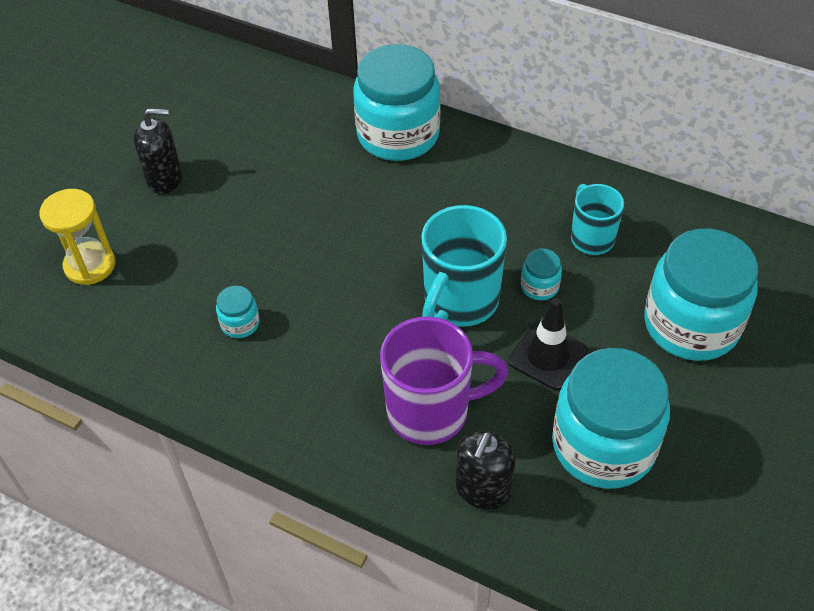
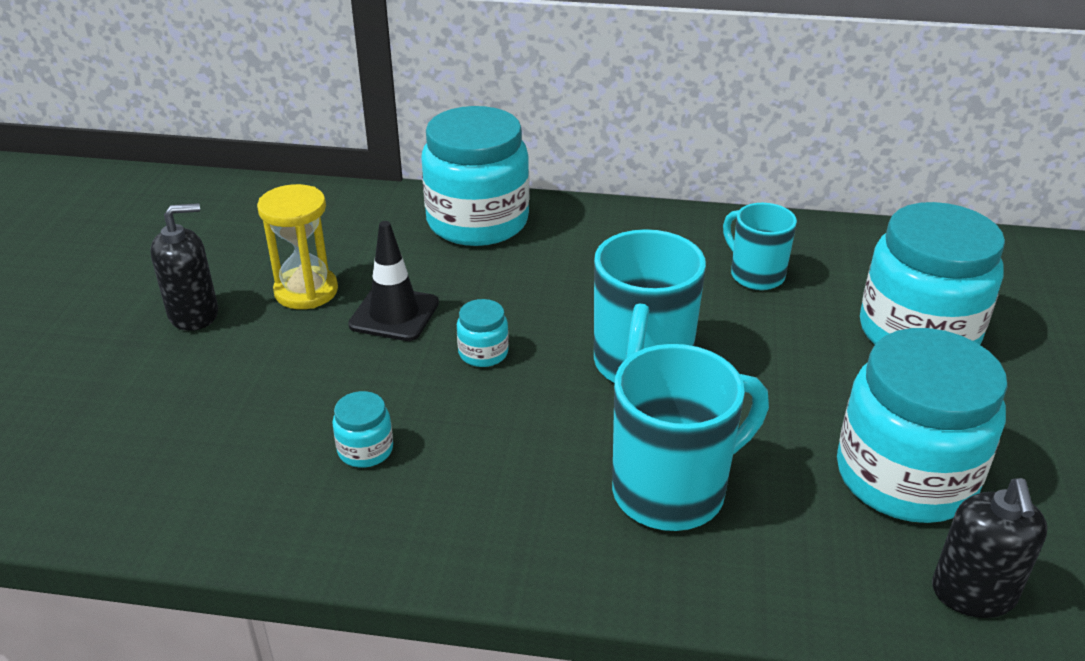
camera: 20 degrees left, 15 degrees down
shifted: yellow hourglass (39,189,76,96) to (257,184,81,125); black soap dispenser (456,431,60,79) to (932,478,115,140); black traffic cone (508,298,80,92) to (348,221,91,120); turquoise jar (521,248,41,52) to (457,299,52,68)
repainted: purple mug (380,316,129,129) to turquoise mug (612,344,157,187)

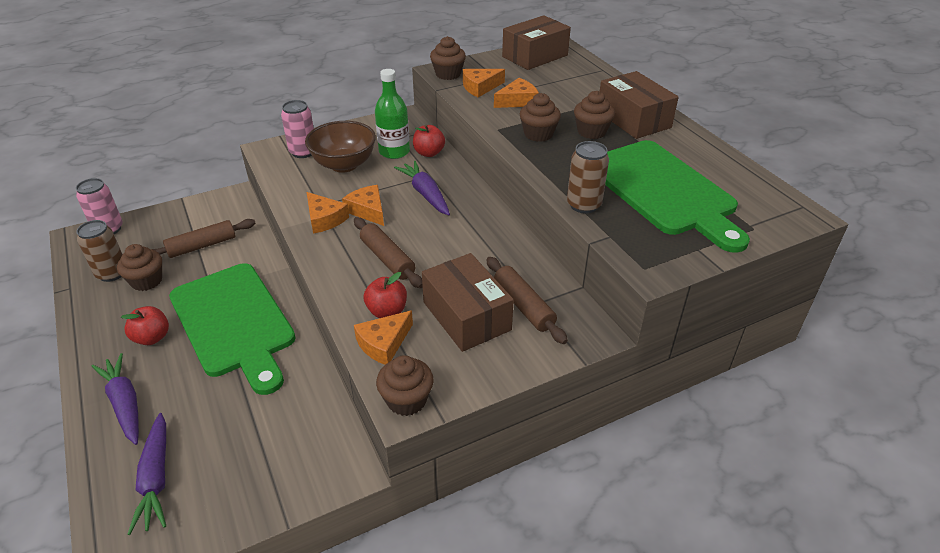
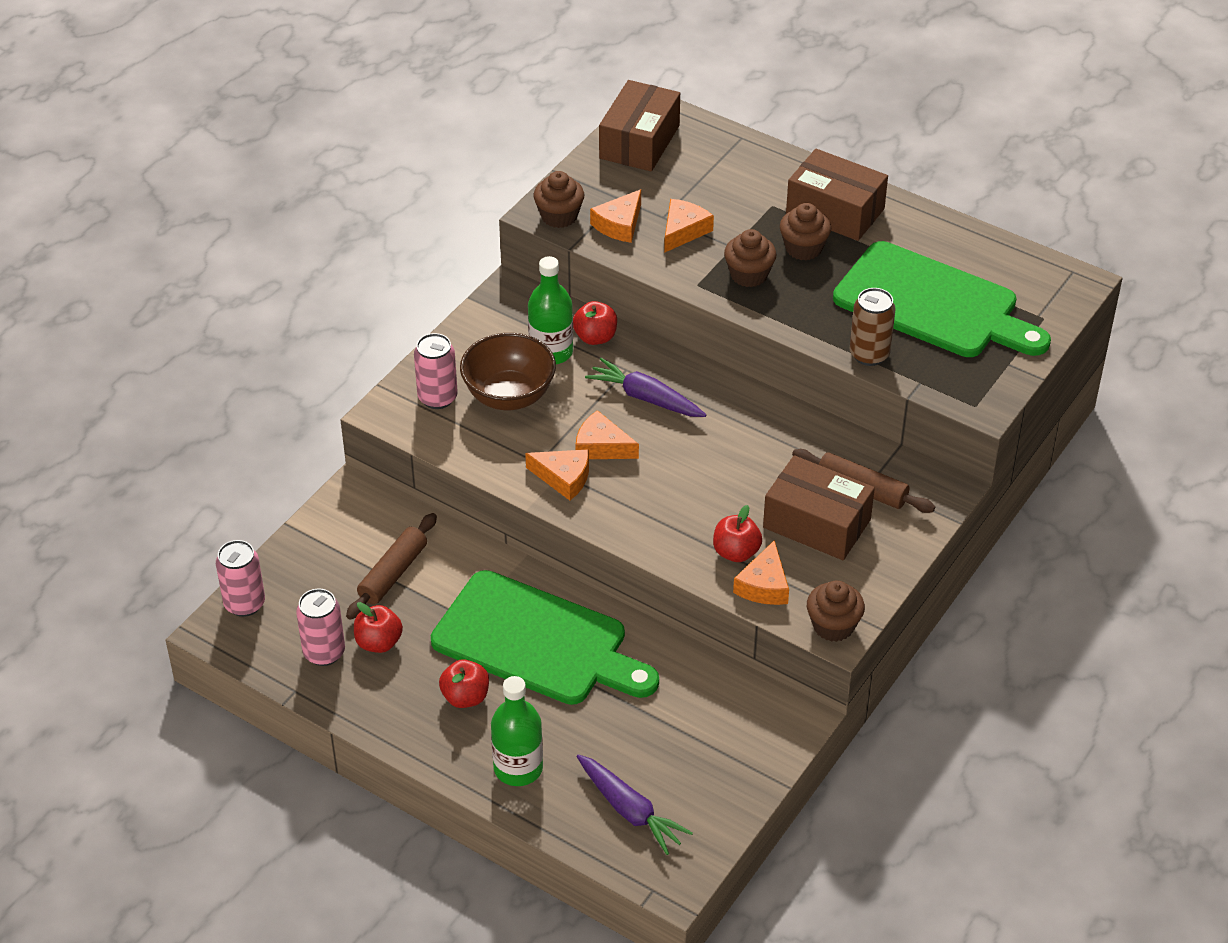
camera: 30 degrees left, 5 degrees up
gone: brown rolling pin (354,217,69,71)
swapped: purple carrot (91,353,48,92) to green bottle (491,676,52,110); brown cupcake (117,244,45,47) to red apple (354,602,49,51)
repainted: brown can (76,220,47,62) to pink can (296,589,49,77)

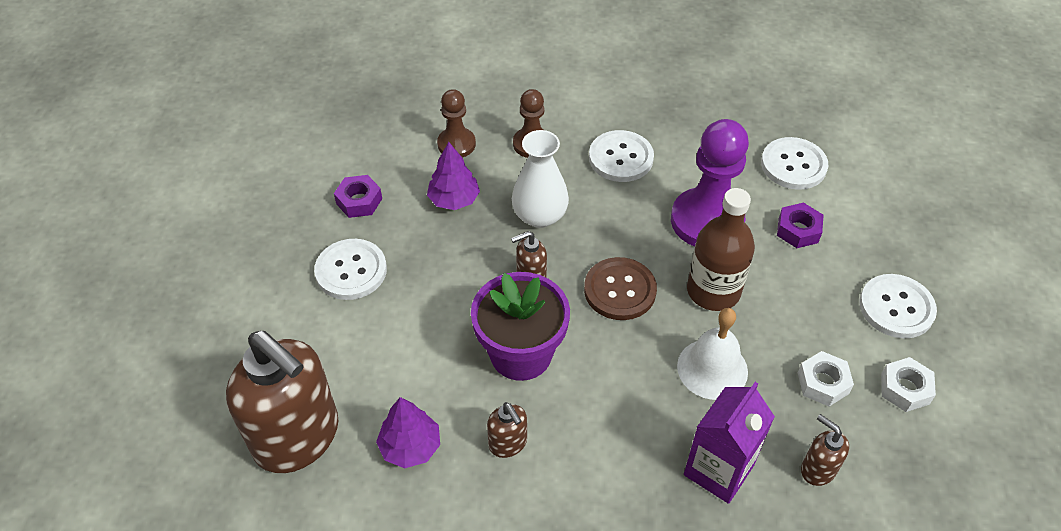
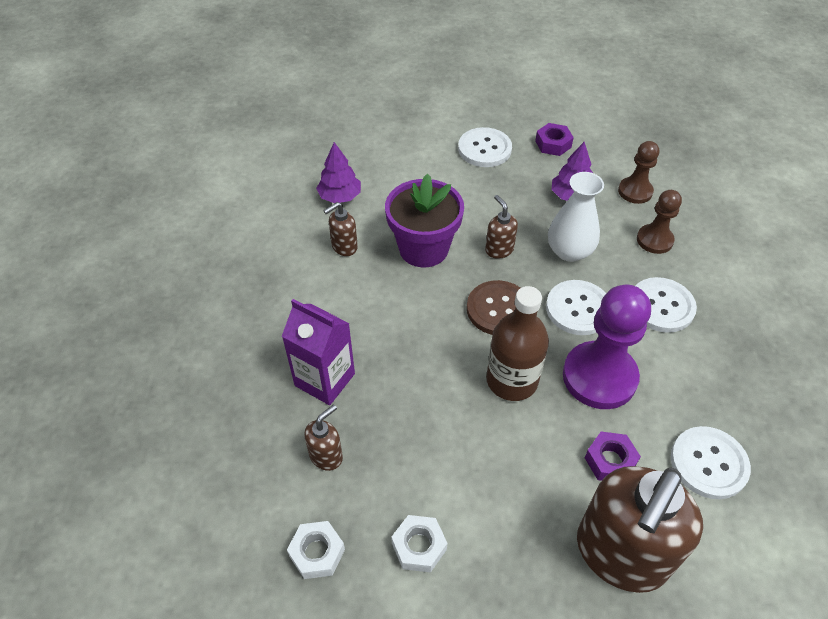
camera: 85 degrees right, 0 degrees up
gone: white bell (677,308,71,92)
shifted: brown soap dispenser (226,331,112,142) to (577,466,126,127); white nut (798,351,56,55) to (287,521,58,58); white button (859,274,78,64) to (546,280,60,55)

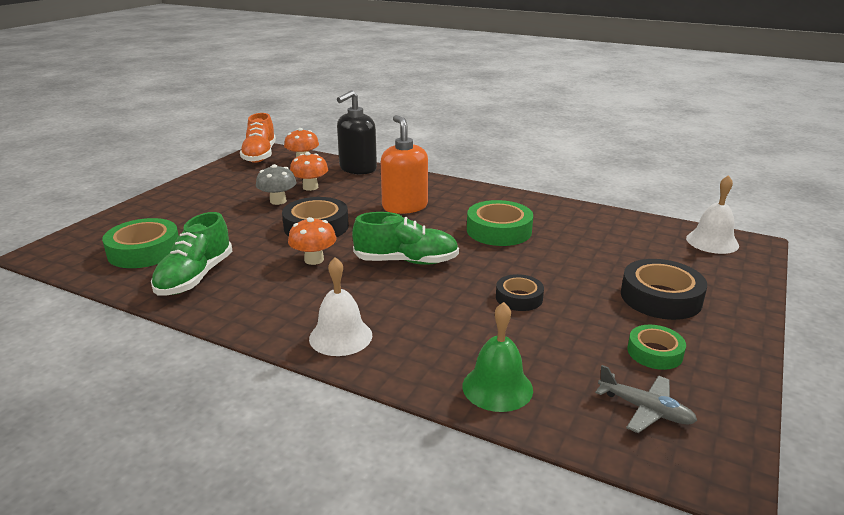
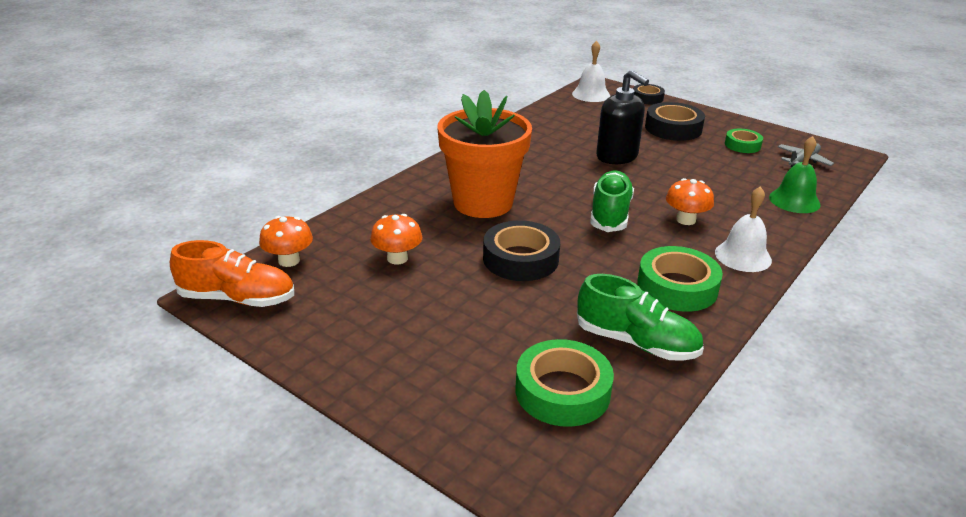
camera: 80 degrees left, 5 degrees up
gone: grey mushroom (256,164,41,41)
shifted: orange mushroom (288,217,49,48) to (666,178,48,47); black soap dispenser (337,90,40,84) to (596,70,53,94); green tape (467,200,66,46) to (637,246,86,66); black tape (496,274,48,37) to (633,84,32,20)
swapped: orange soap dispenser (381,115,47,99) to orange flower pot (437,90,95,128)

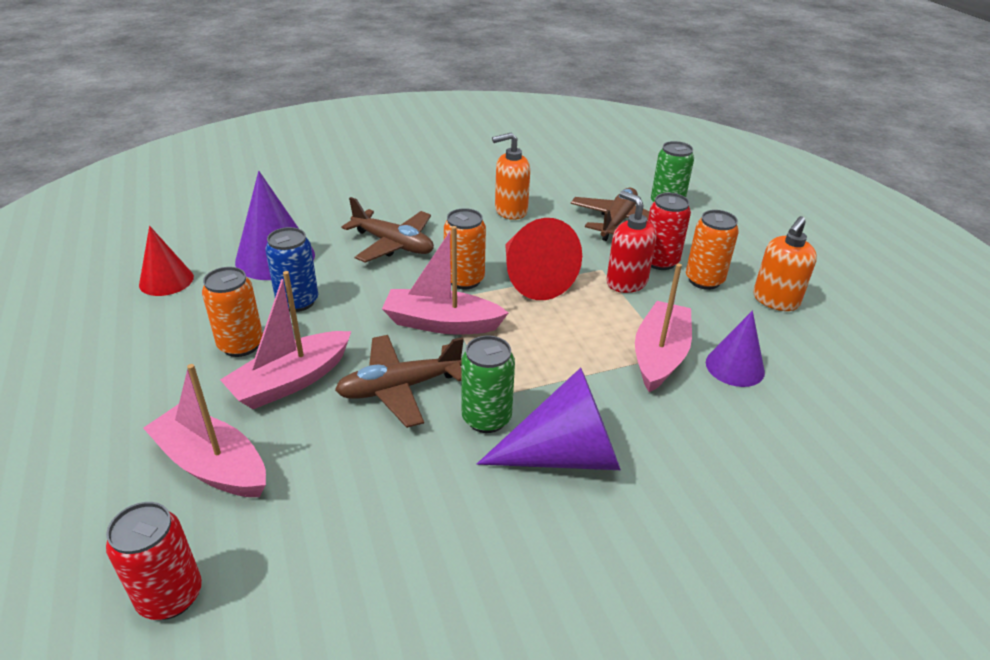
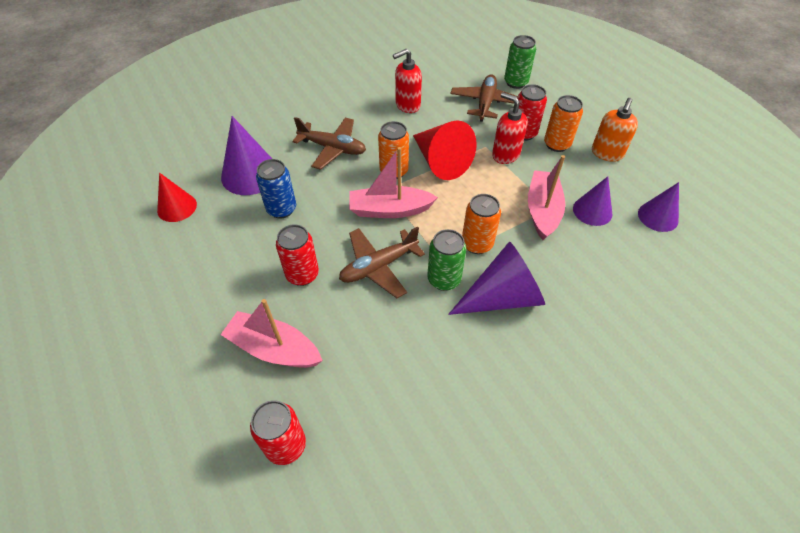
camera: 10 degrees left, 15 degrees up
new: purple cone (638,182,41,50)
shifted: orange can (202,267,61,90) to (462,194,39,60)
swapped: pink boat (220,271,132,138) to red can (276,224,43,62)
repainted: orange soap dispenser (492,132,38,88) to red soap dispenser (393,49,29,64)

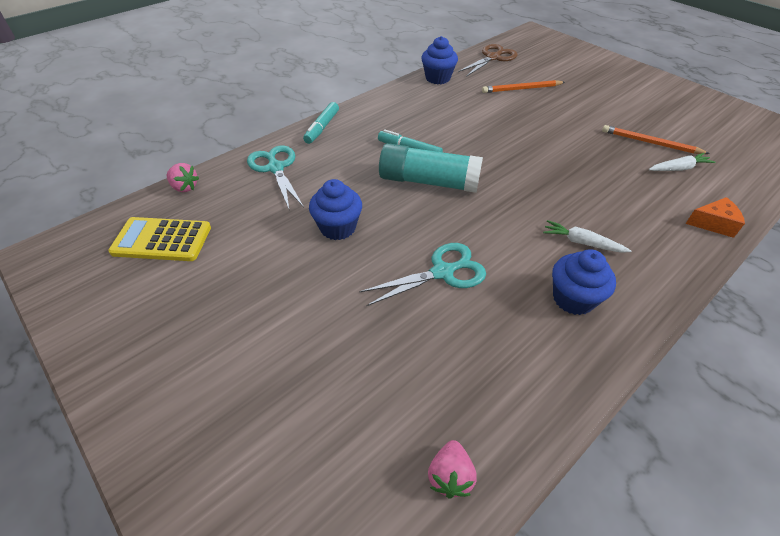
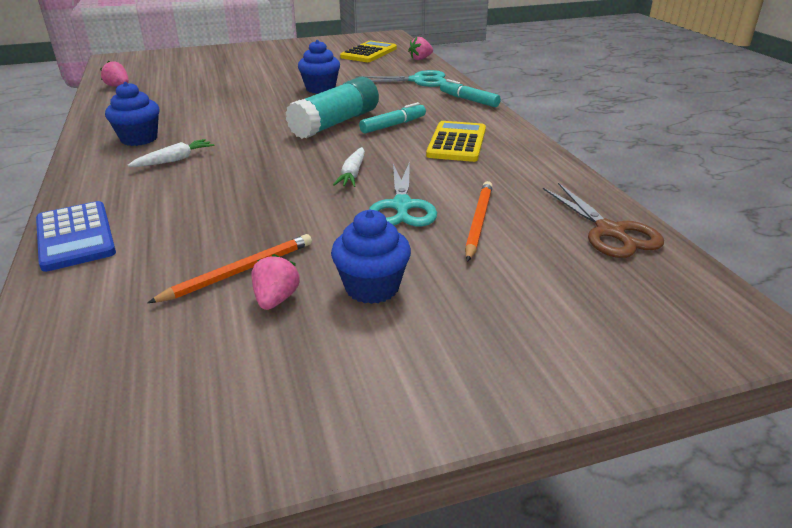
camera: 115 degrees right, 15 degrees down
new: pink strawberry (251,254,49,56); yellow calculator (426,121,60,41)
shifted: turquoise scissors (360,243,126,63) to (369,162,68,65); blue cupcake (421,36,37,48) to (331,210,80,94); white carrot (649,153,67,18) to (333,147,32,40)
swapped: orange cheese (686,197,59,41) to blue calculator (36,201,80,71)

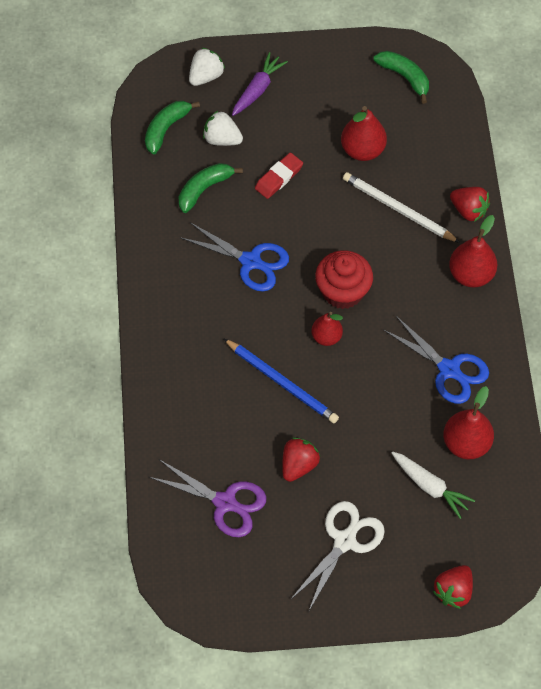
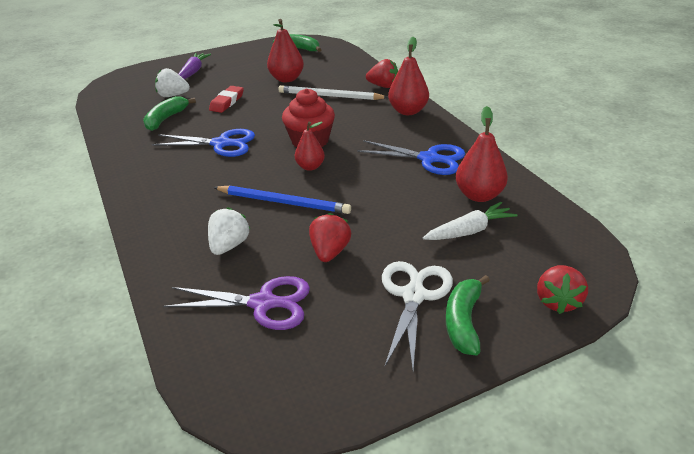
camera: 20 degrees left, 25 degrees down
shifted: green banana (145,101,55,53) to (446,275,44,81); white strawberry (189,48,36,38) to (208,207,42,48)
rotated: white carrot (392,451,83,68) = (423,202,95,38) 45 degrees counterclockwise

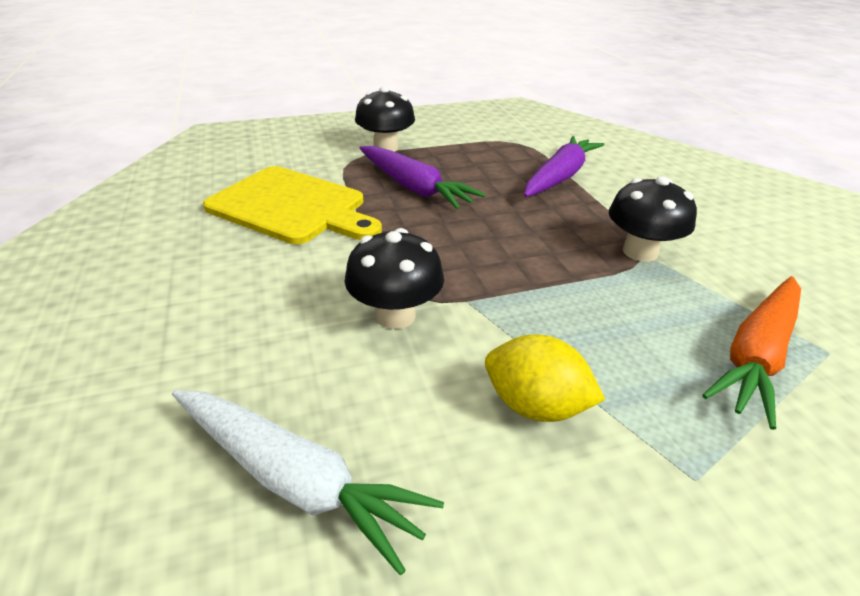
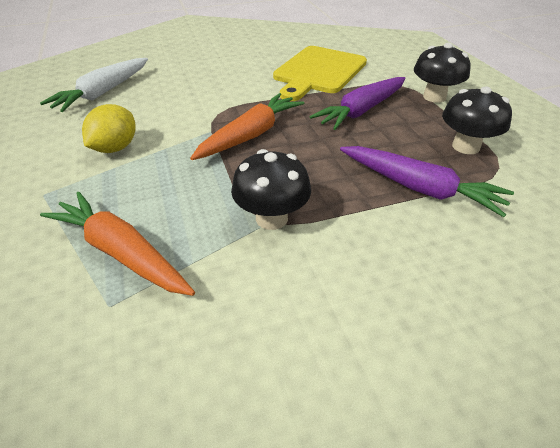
camera: 90 degrees right, 5 degrees up
new: orange carrot (190,93,114,67)
shifted: black mushroom (345,228,99,101) to (442,86,70,68)

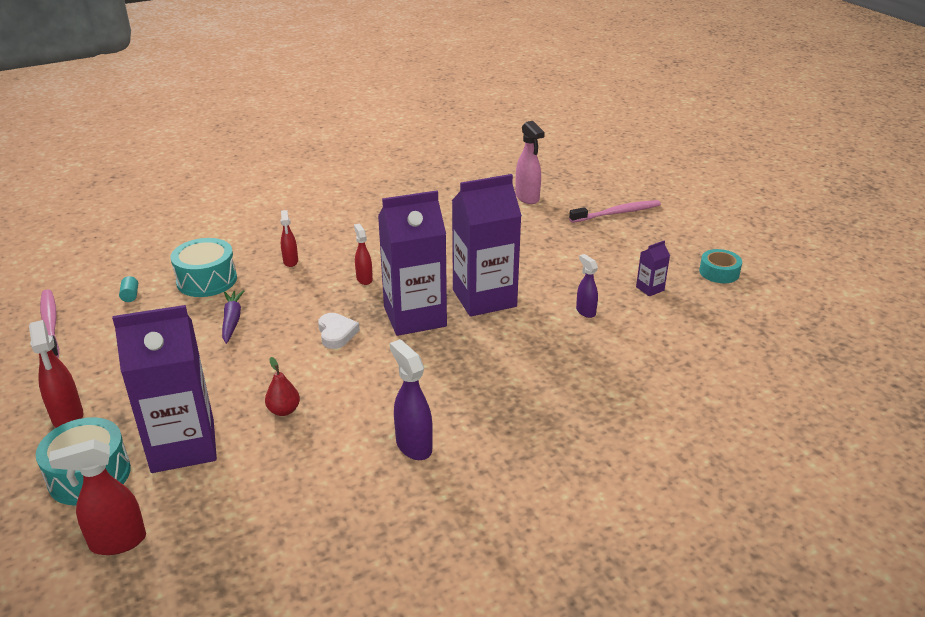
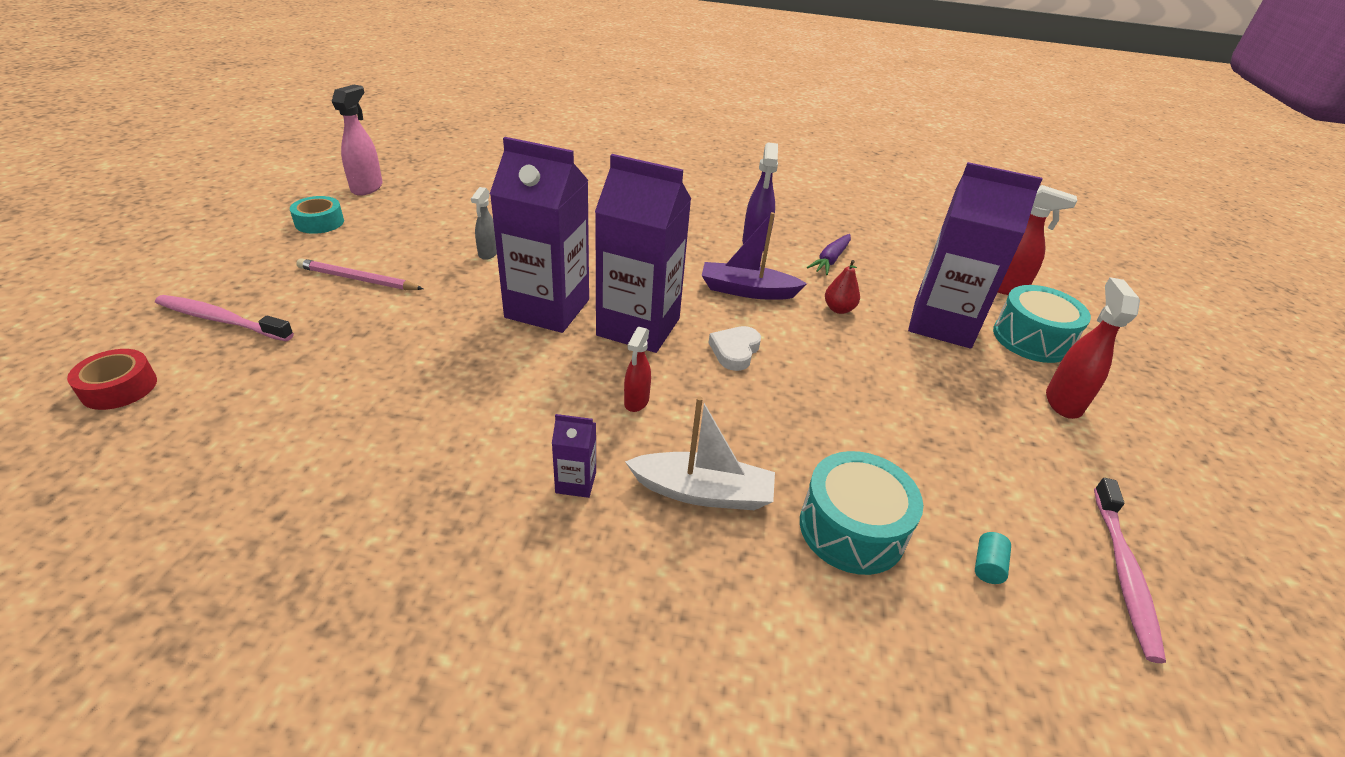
camera: 145 degrees left, 5 degrees up
new: red tape (67,349,90,61); pink pencil (296,258,128,32); purple boat (702,212,105,88)
shifted: purple carrot (222,290,22,54) to (807,234,44,41); pink spray bottle (515,121,30,83) to (331,85,52,111); purple carton (636,240,34,56) to (552,414,44,84)
swapped: red spray bottle (280,210,18,57) to white boat (625,396,150,114)
repainted: purple spray bottle (576,254,22,64) to grey spray bottle (471,187,26,73)

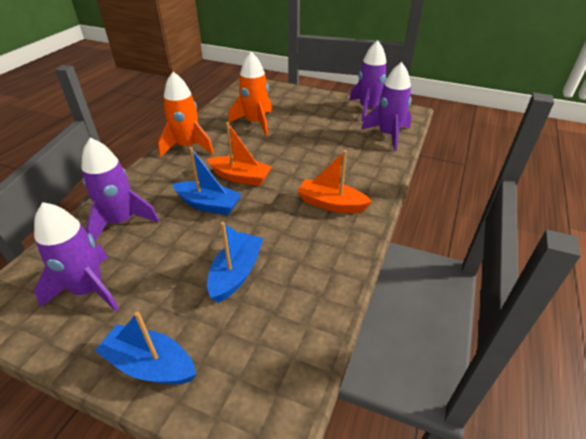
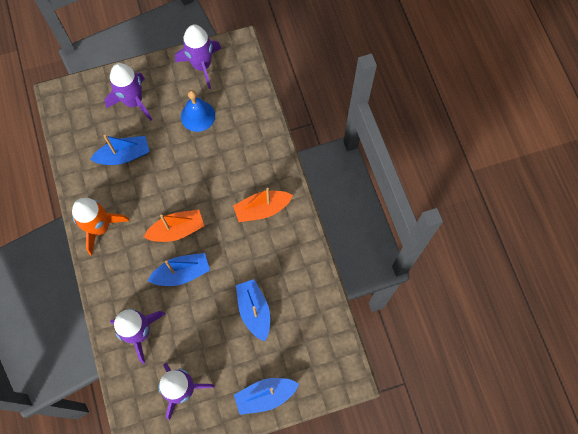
camera: 40 degrees left, 30 degrees up
new: blue bell (181,90,34,42)
shifted: purple rocket (361,62,51,89) to (104,63,48,58)
swapped: orange rocket (229,52,43,84) to blue boat (90,135,60,30)

